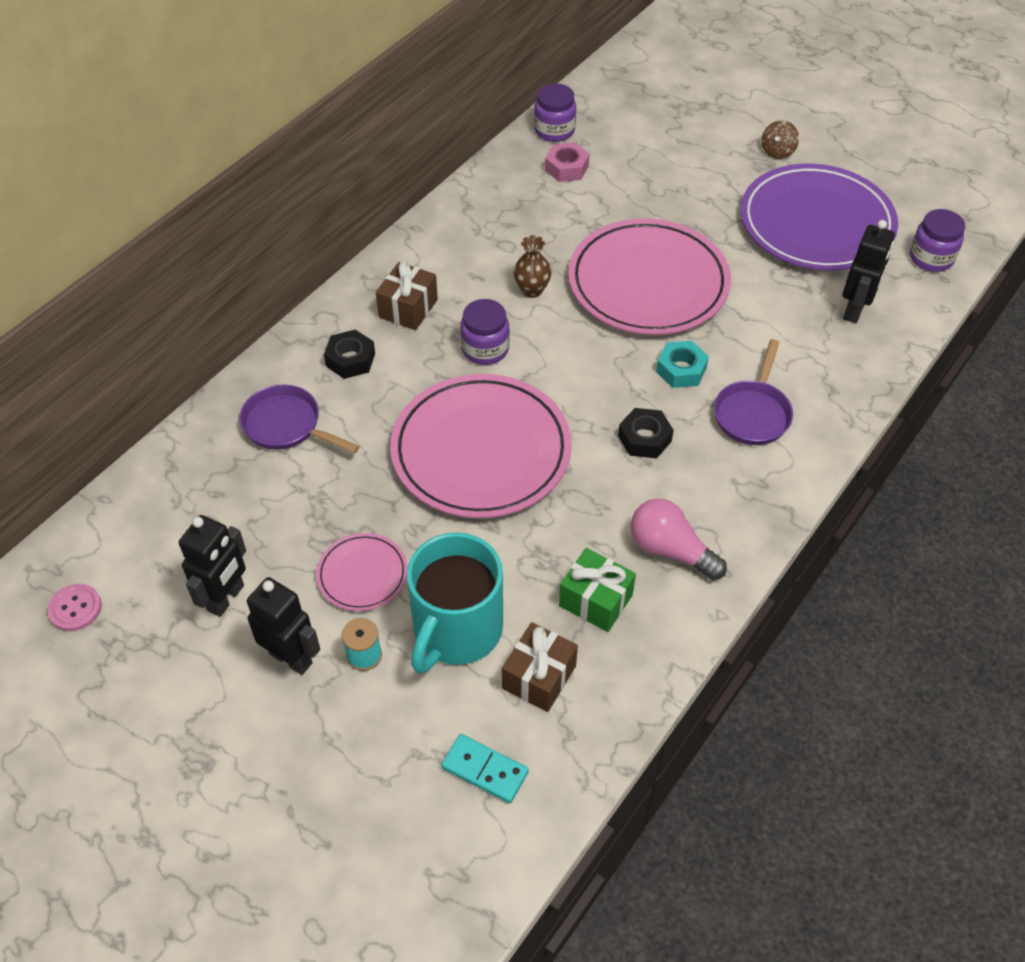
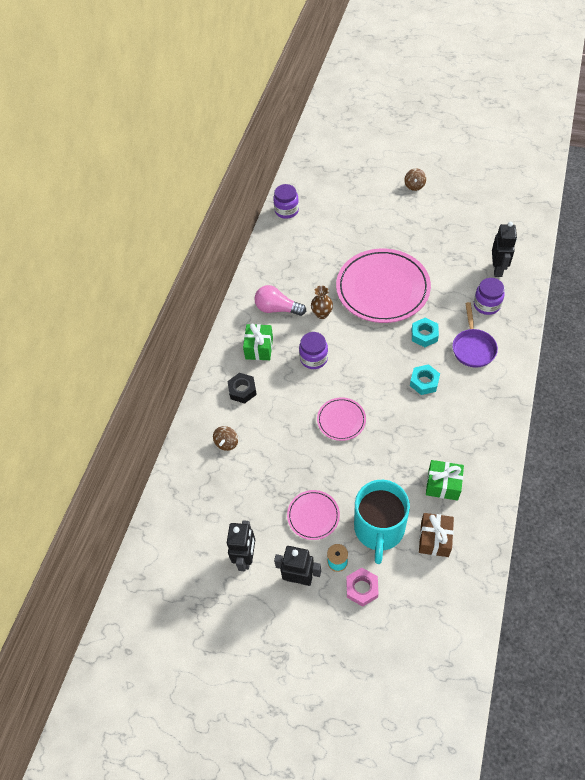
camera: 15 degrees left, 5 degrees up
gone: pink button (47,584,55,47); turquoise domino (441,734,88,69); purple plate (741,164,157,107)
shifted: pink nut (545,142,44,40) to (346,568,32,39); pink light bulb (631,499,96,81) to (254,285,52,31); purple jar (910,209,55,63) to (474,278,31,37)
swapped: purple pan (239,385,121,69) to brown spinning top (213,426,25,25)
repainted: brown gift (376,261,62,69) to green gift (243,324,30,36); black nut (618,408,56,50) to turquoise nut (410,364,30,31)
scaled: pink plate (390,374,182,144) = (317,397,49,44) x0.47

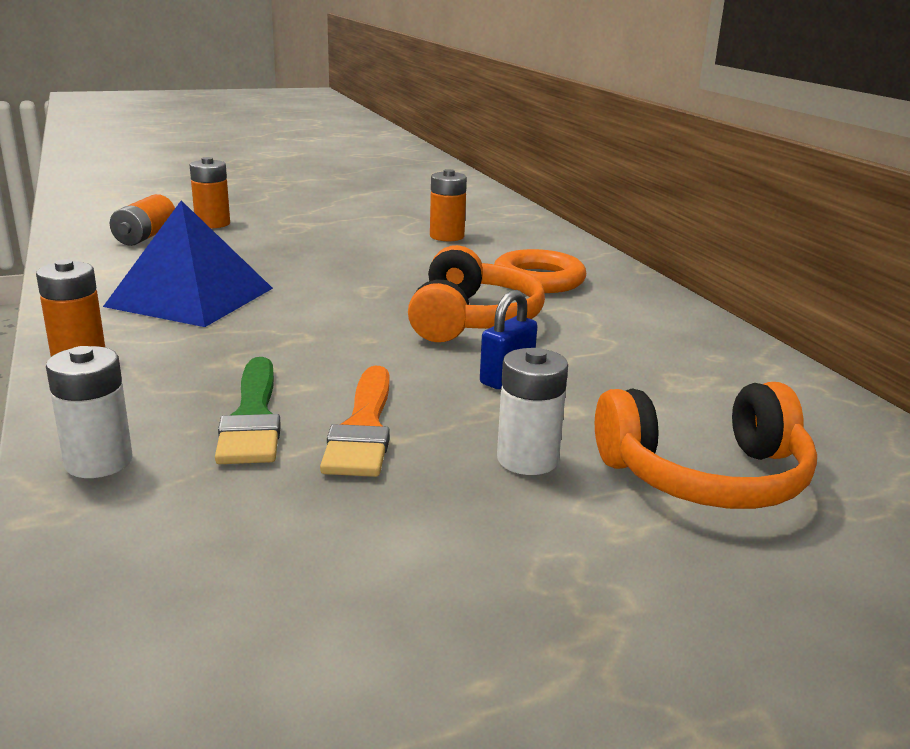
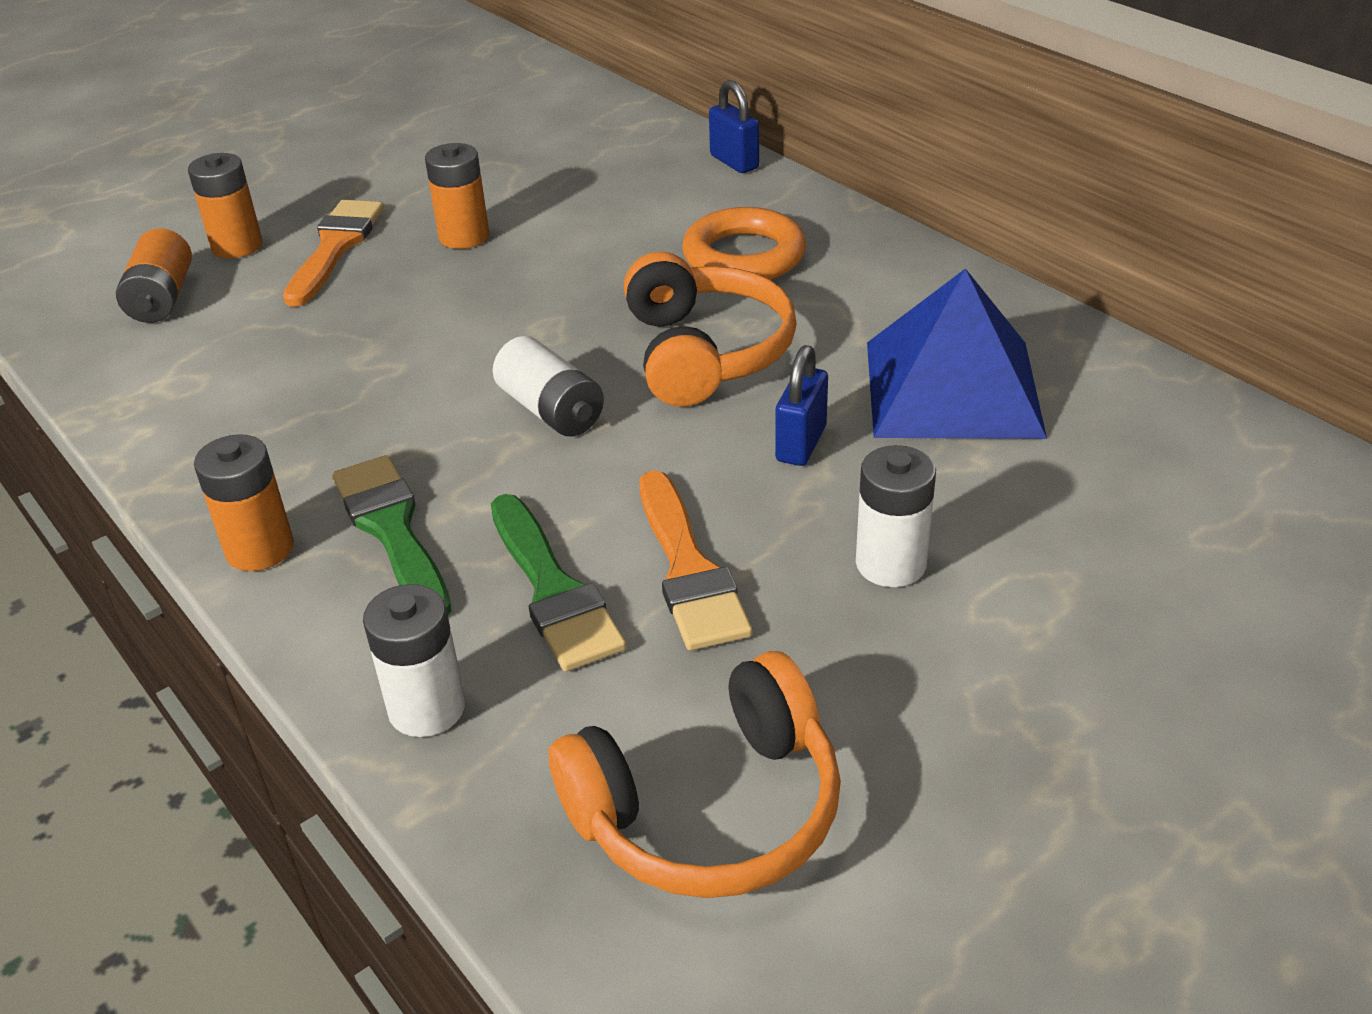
camera: 15 degrees left, 15 degrees up
new: orange brush (283,200,101,107); green brush (332,455,119,160); white battery (493,336,111,100); blue padlock (709,80,50,93)
shifted: blue pyramid (103,200,170,127) to (867,268,180,171); orange battery (430,169,37,72) to (425,143,64,106); orange headphones (595,382,222,127) to (549,651,292,247)

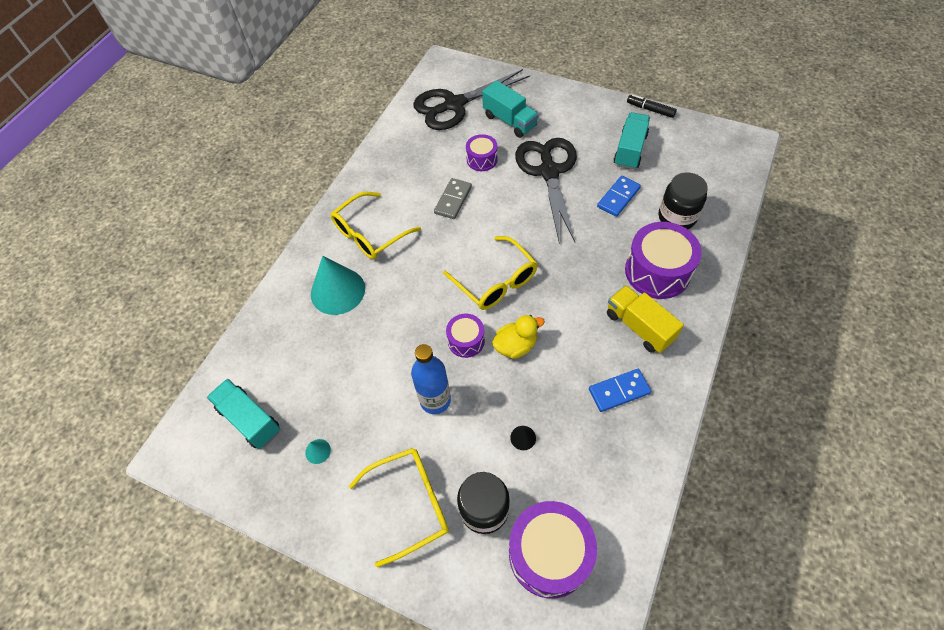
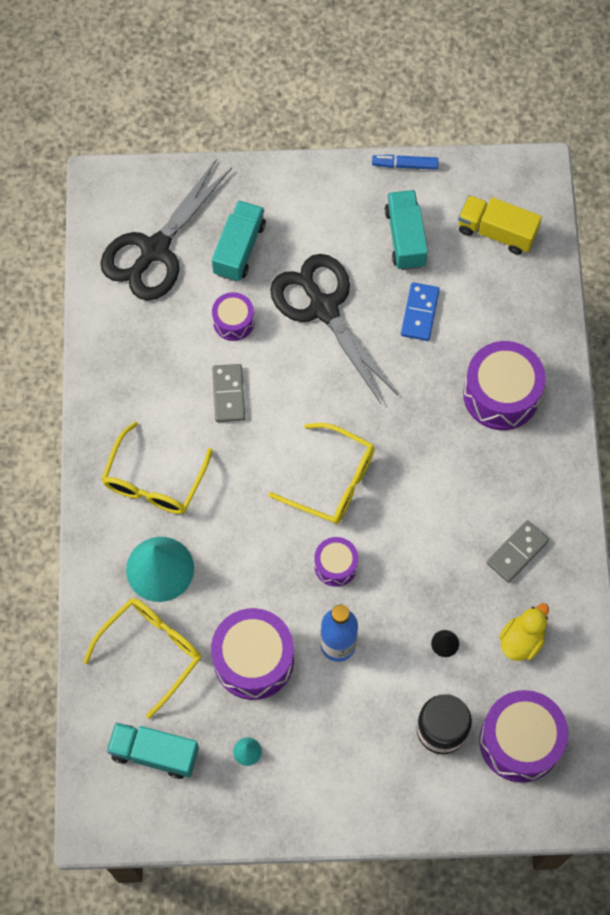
camera: 30 degrees left, 10 degrees up
gone: black jar (658,172,50,57)
new: purple drum (211,608,83,92)
shifted: yellow glasses (349,448,100,119) to (83,598,118,121); yellow duck (492,315,53,44) to (499,603,50,58); yellow truck (607,285,77,68) to (458,195,84,60)
repainted: blue domino (589,369,62,43) to grey domino (487,520,62,63); black marker (627,94,50,24) to blue marker (372,155,67,15)
rotated: turquoise truck (482,80,57,58) = (212,200,54,82) 90 degrees counterclockwise

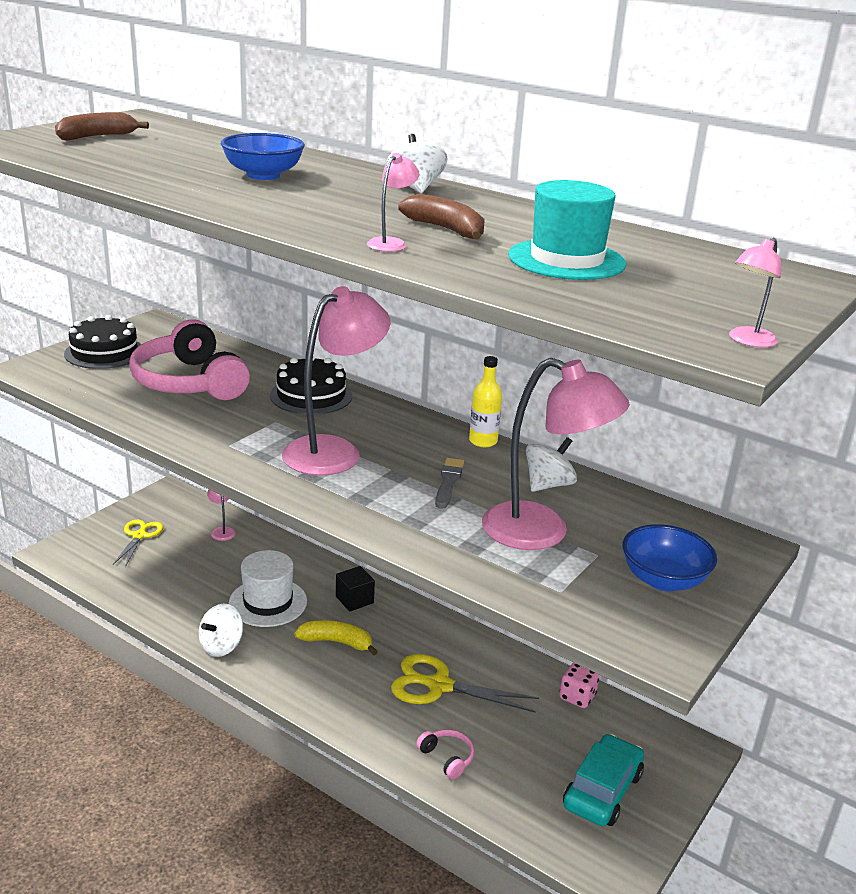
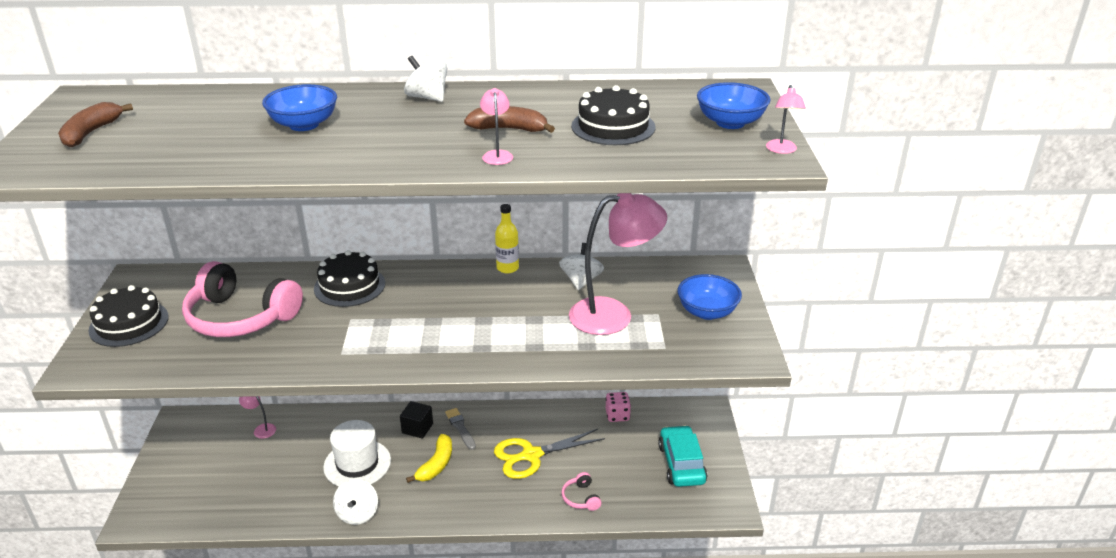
camera: 35 degrees left, 5 degrees up
gone: yellow scissors (113,520,50,47); pink lamp (282,286,108,190)
new: blue bowl (697,82,73,47)
shifted: grey brush (435,458,29,51) to (445,408,31,42)
swapped: turquoise hat (508,180,118,100) to black cake (571,85,84,60)
rotated: yellow banana (294,620,84,35) = (406,434,46,49) 135 degrees clockwise; pink headphones (416,729,58,50) = (561,472,41,39) 120 degrees counterclockwise

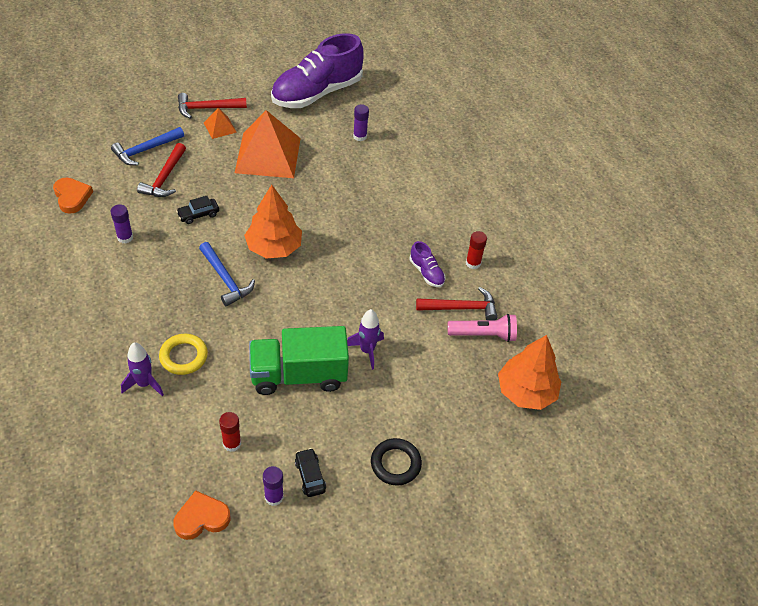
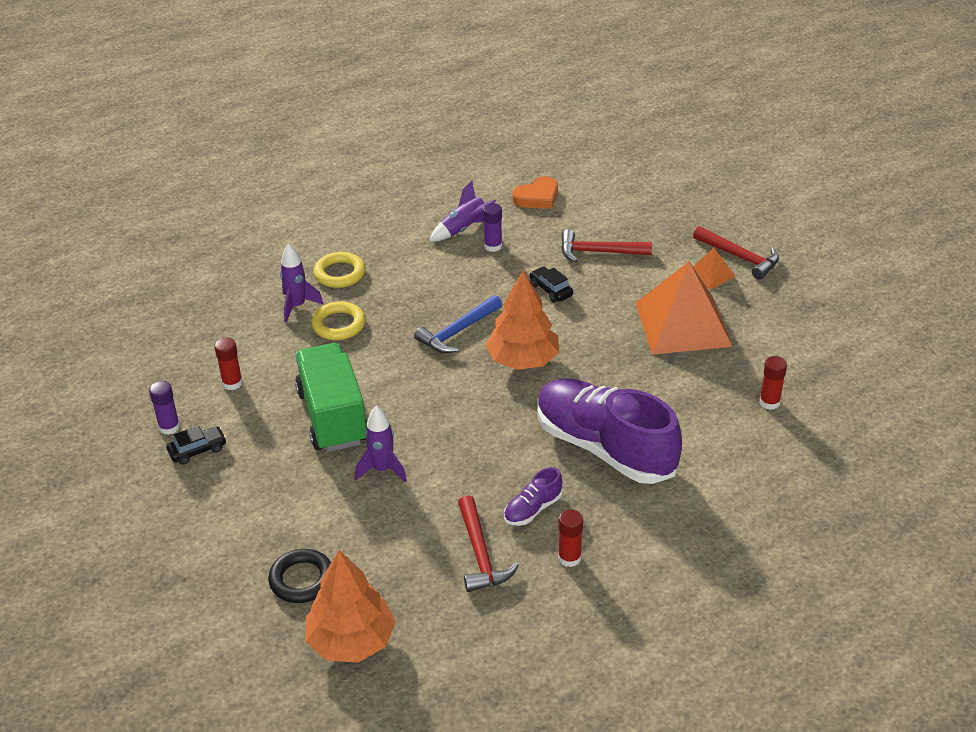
camera: 85 degrees right, 10 degrees down
gone: blue hammer (111,127,73,38); orange heart (173,490,58,50); pink flashlight (448,314,69,28)
new: yellow ring (314,252,51,36); purple rocket (429,181,67,61)
shifted: purple shoe (271,33,93,75) to (538,378,144,106); black ring (371,438,51,48) to (268,549,63,54)
repainted: purple glue stick (353,104,16,37) to red glue stick (759,356,28,54)
rotated: red hammer (178,93,69,26) = (693,226,86,54) 150 degrees clockwise

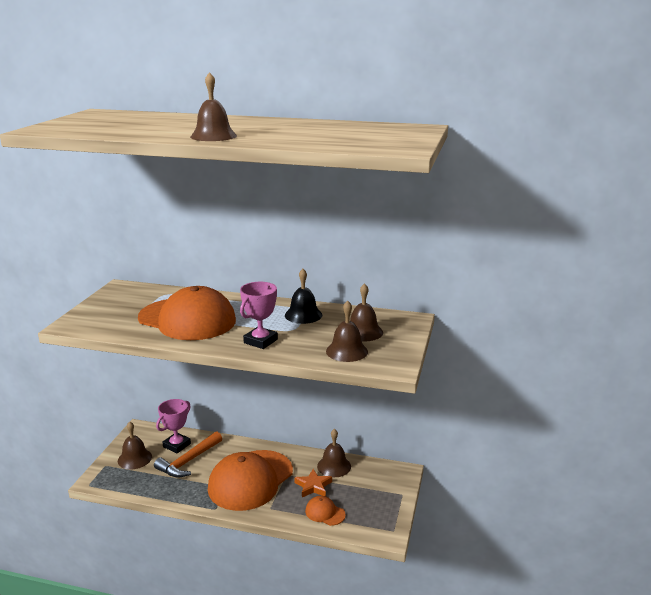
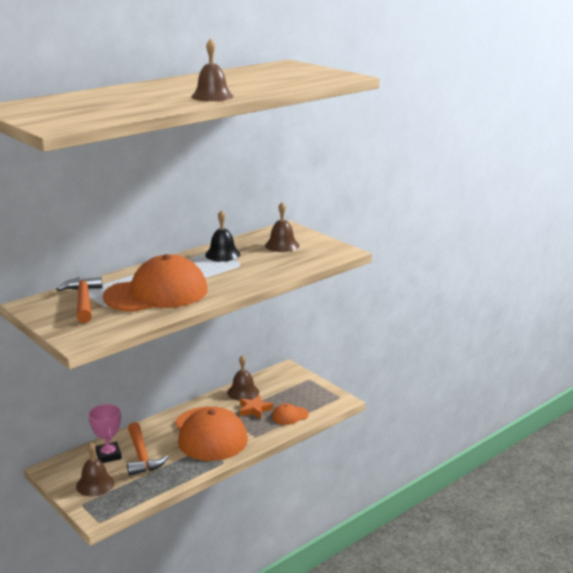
camera: 55 degrees left, 0 degrees up
gone: pink trophy (240,282,38,67); brown bell (326,301,42,61)
new: orange hammer (57,275,46,48)

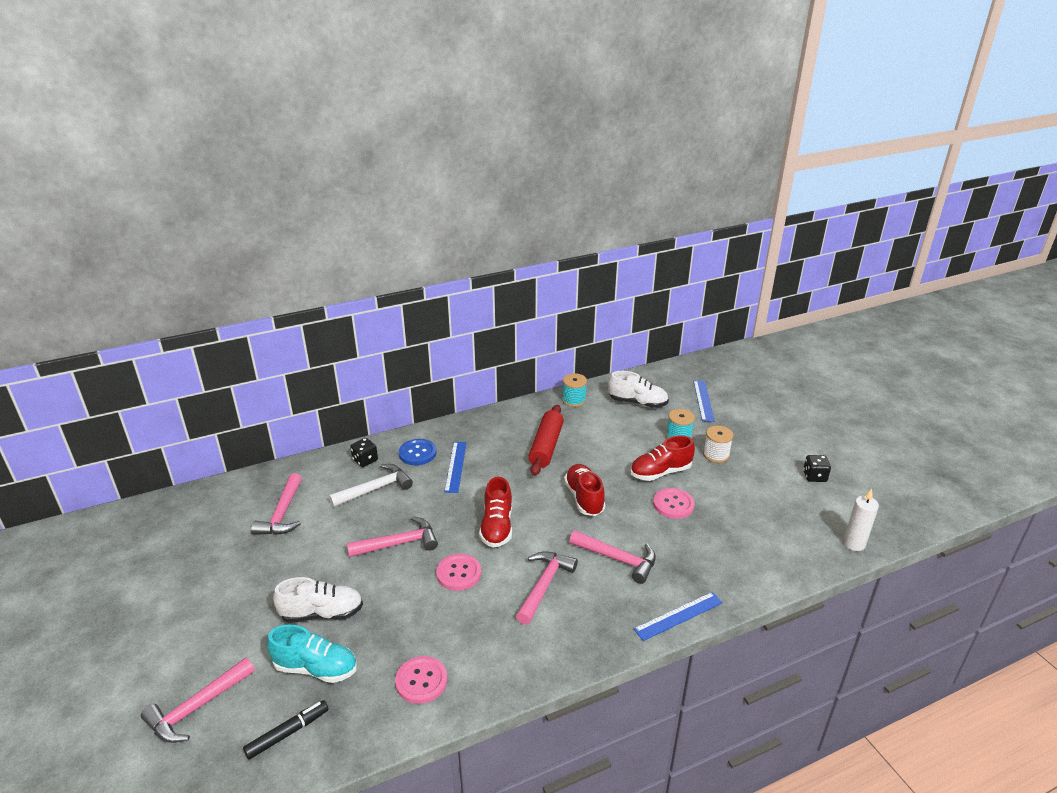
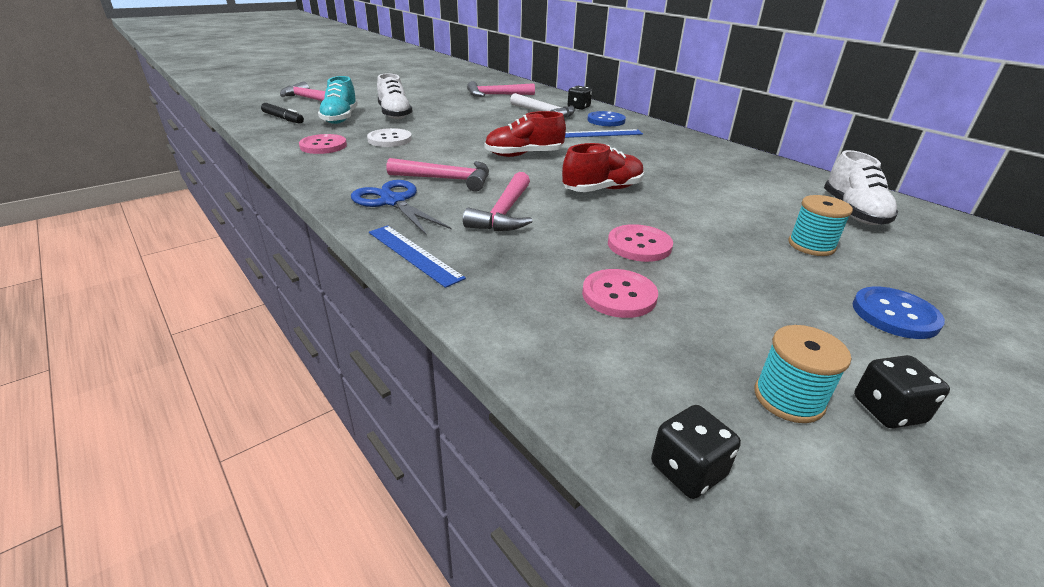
camera: 75 degrees right, 0 degrees up
gone: pink hammer (347,516,91,41); red rolling pin (528,405,36,71); red shoe (630,435,65,46); blue ruler (693,380,22,42); white spool (703,426,30,37)
new: blue scissors (351,180,100,56); white button (367,128,45,19); blue button (853,287,92,52)
shifted: pink button (436,554,45,37) to (582,269,76,49); turquoise spool (562,373,25,34) to (754,325,97,98)
swapped: white candle (843,489,36,62) to black dice (651,405,90,94)

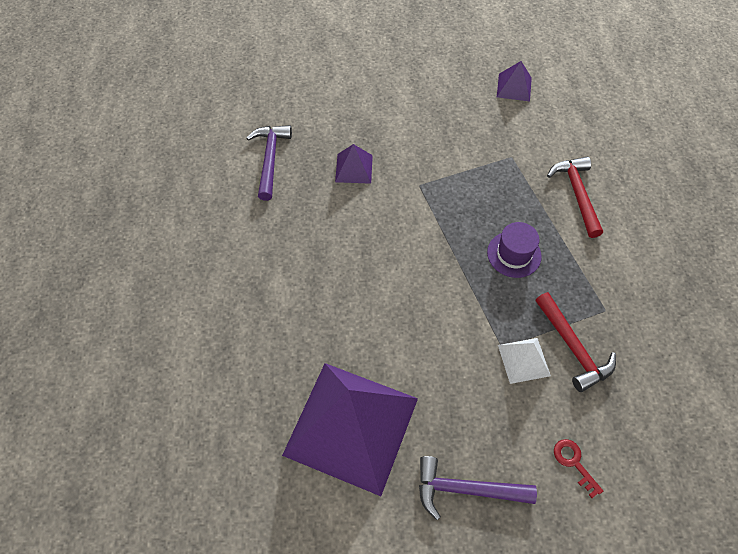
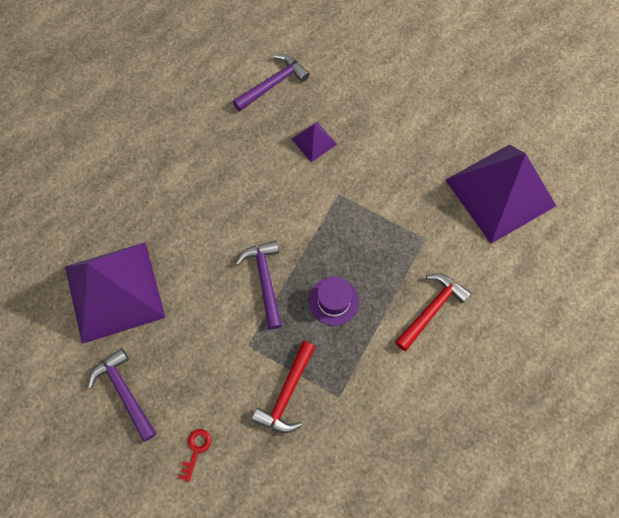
camera: 50 degrees right, 10 degrees up
gone: white pyramid (498,338,53,46)
new: purple hammer (235,240,47,89)
scaled: purple pyramid (497,61,35,40) = (446,144,110,100) x2.35

